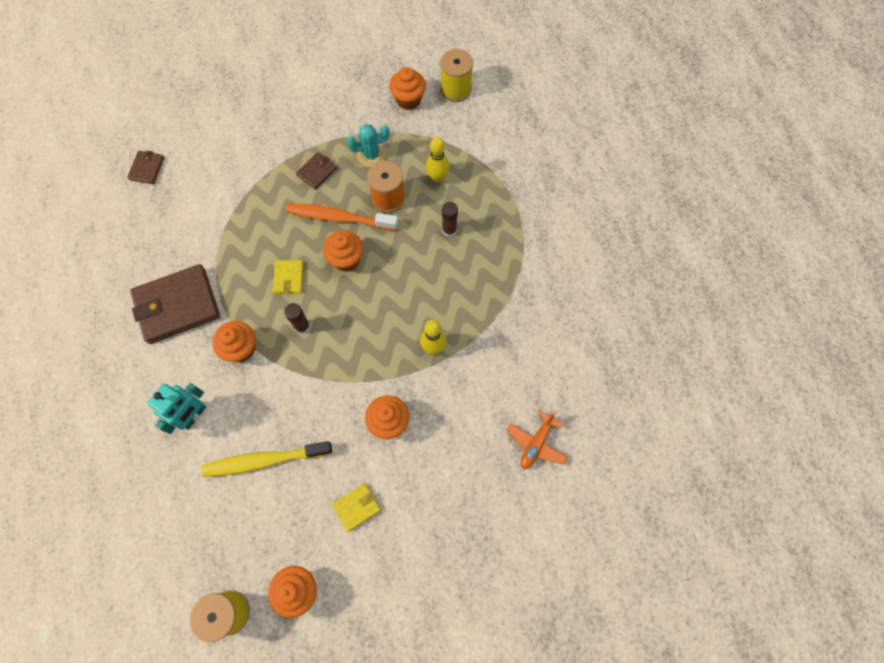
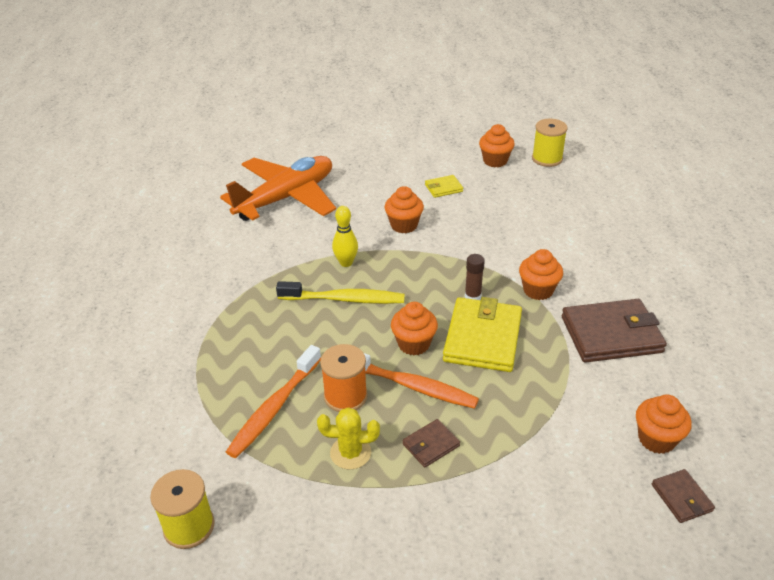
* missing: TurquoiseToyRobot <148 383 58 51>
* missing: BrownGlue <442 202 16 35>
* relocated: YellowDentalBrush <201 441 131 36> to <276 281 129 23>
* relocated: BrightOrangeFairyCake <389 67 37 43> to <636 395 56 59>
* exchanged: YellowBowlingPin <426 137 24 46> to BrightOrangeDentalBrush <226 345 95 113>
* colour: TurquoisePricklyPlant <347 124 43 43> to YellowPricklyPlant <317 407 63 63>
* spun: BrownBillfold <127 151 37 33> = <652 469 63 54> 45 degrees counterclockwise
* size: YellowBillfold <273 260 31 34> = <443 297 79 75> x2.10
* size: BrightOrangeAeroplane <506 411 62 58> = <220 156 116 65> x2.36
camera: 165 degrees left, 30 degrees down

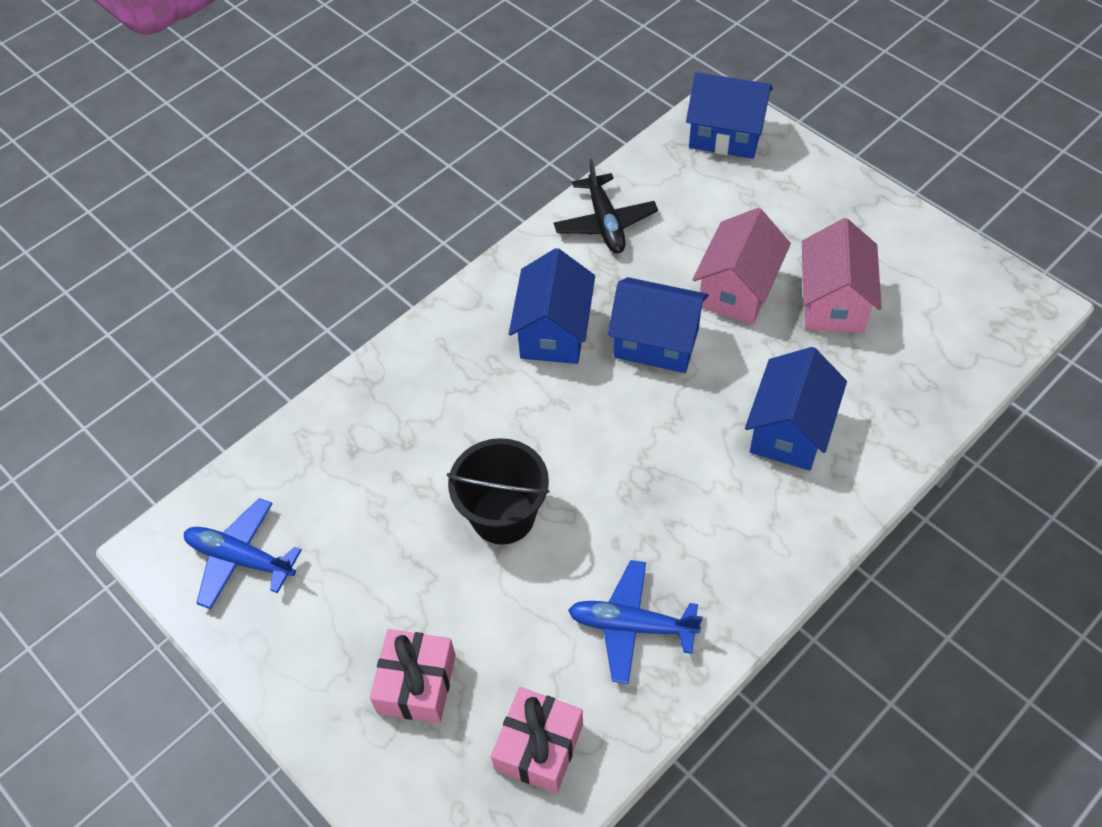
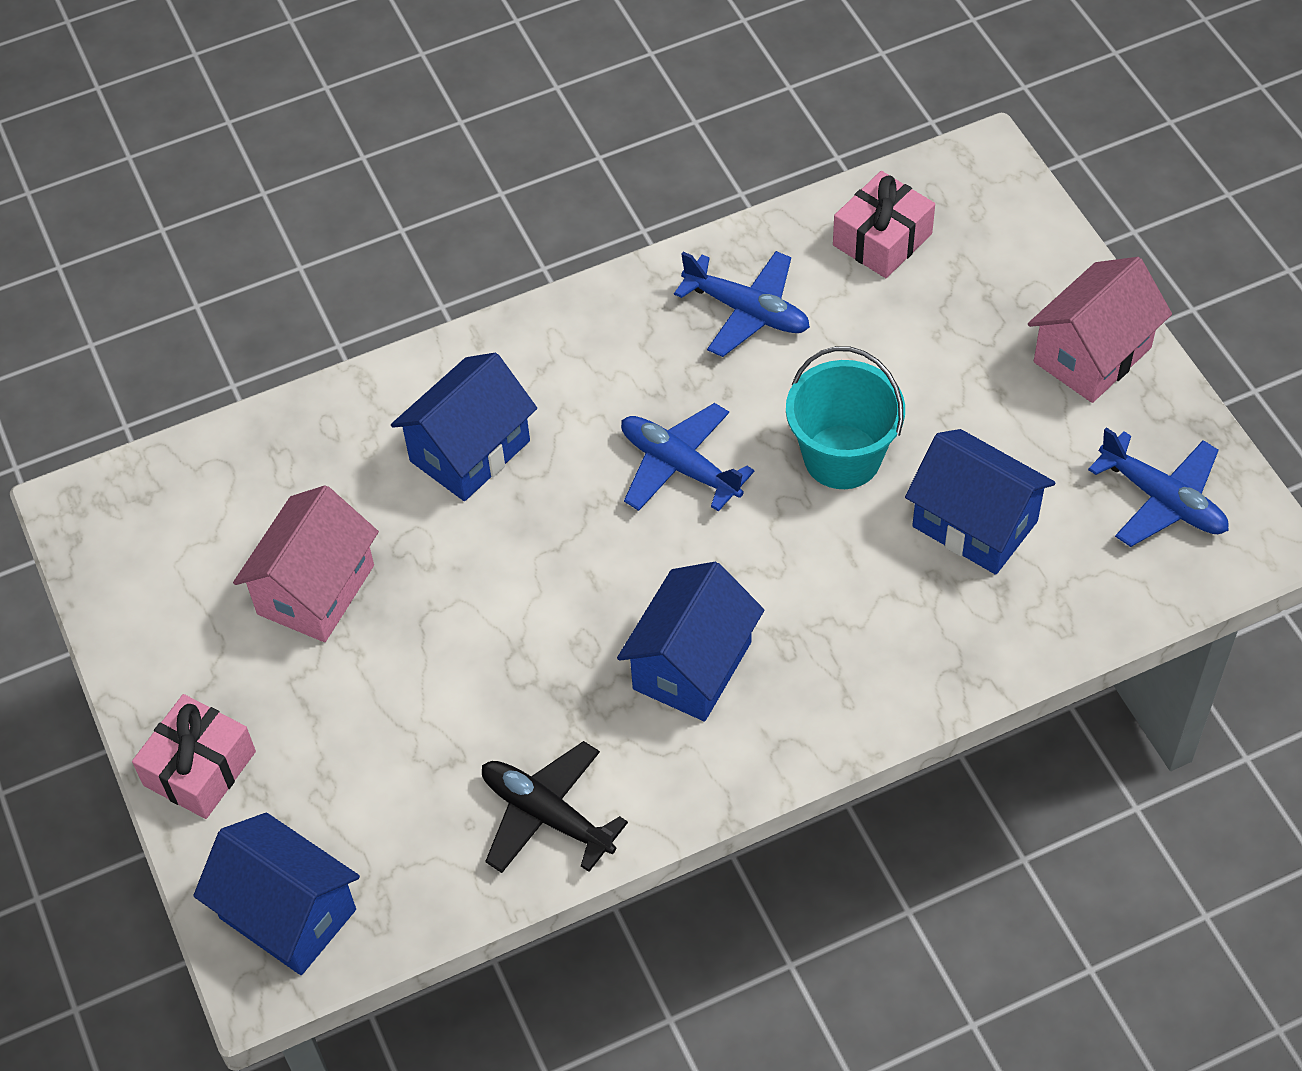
* appeared: CobaltAeroplane <621 403 134 109>
* relocated: PinkPresent <370 629 86 94> to <132 694 124 125>
* relocated: CobaltCottage <608 277 100 96> to <905 429 150 146>
* relocated: PinkCottage <693 208 98 117> to <1028 257 144 146>
* colour: JetBlackBucket <447 438 103 107> to TurquoiseBucket <786 346 119 143>
* spun: JetBlackAeroplane <554 159 104 94> = <482 741 146 132> 60 degrees counterclockwise
camera: 160 degrees left, 0 degrees up

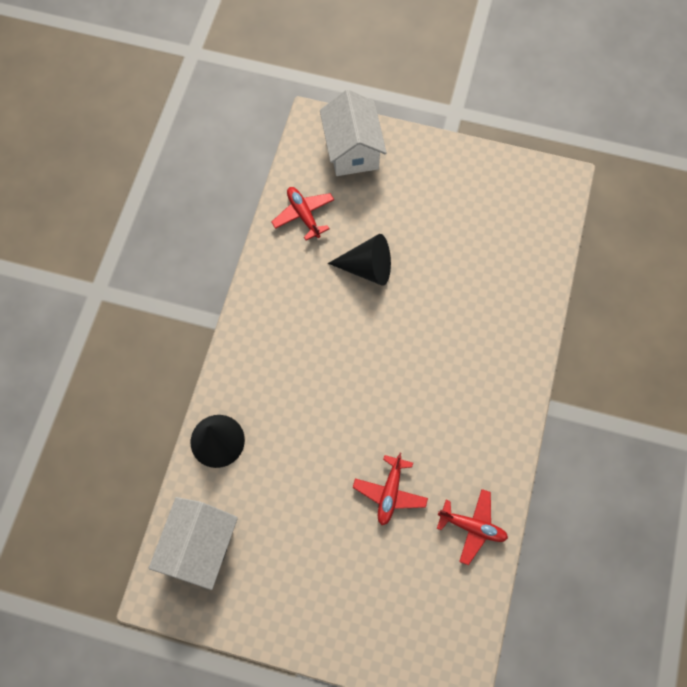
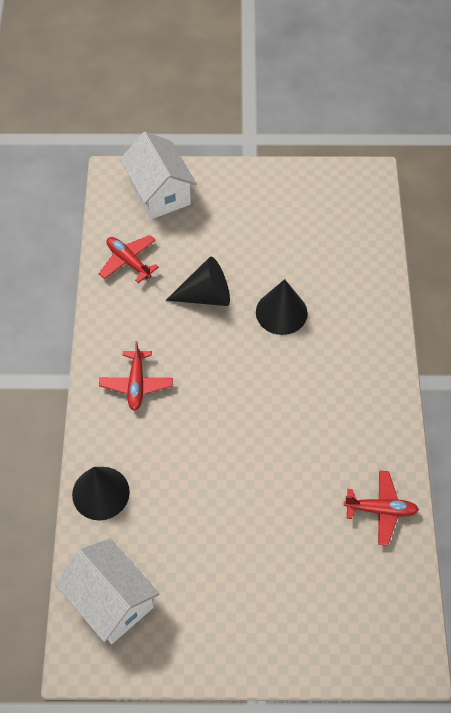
* appeared: JetBlackConeShape <256 279 52 56>
* relocated: ScarletAeroplane <353 453 75 72> to <99 341 74 70>
* spun: WhiteCottage <149 497 89 93> = <55 538 105 106> 45 degrees counterclockwise
camera: 15 degrees left, 10 degrees down

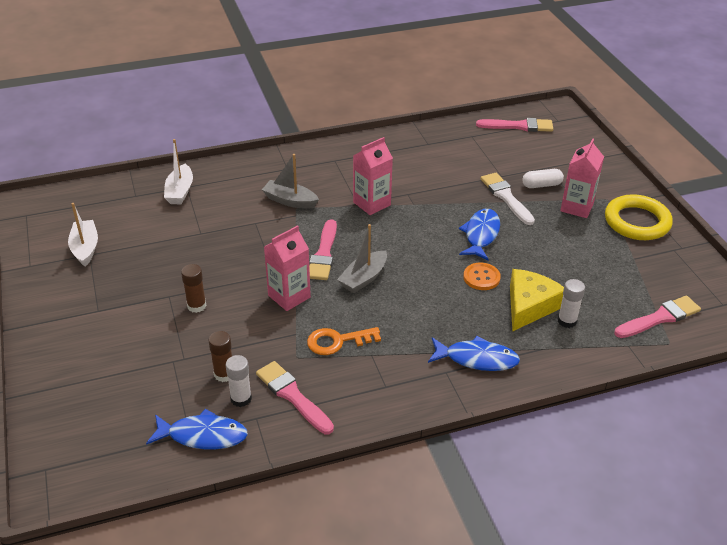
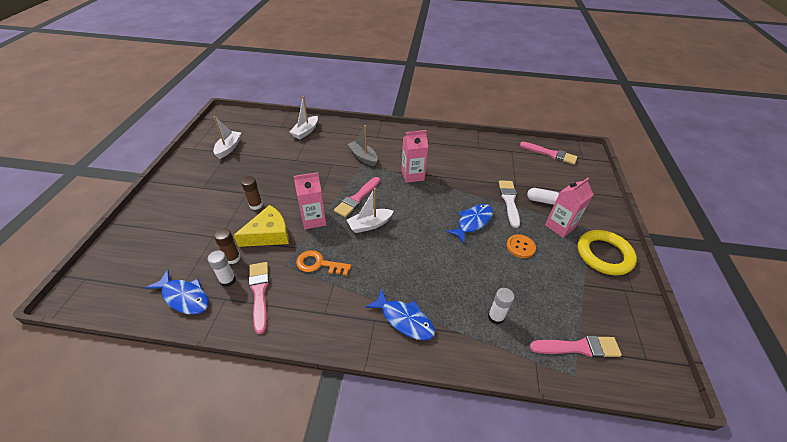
* relocated: BrightOrangeSewingButton <463 263 38 27> to <507 234 29 24>
* relocated: YellowPieceOfCheese <510 269 54 63> to <234 205 55 42>
* colour: AshGreyBoat <337 224 50 69> to WhiteBoat <347 188 47 45>
camera: 25 degrees right, 5 degrees up

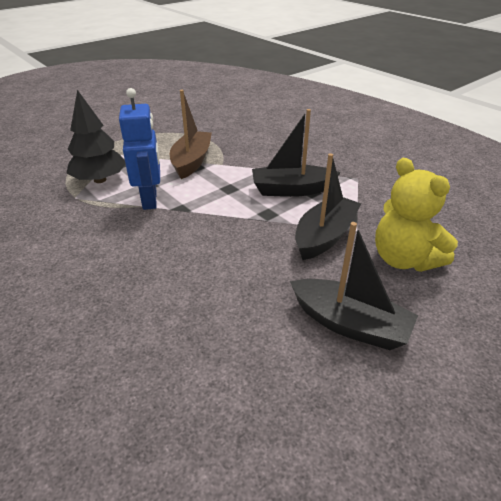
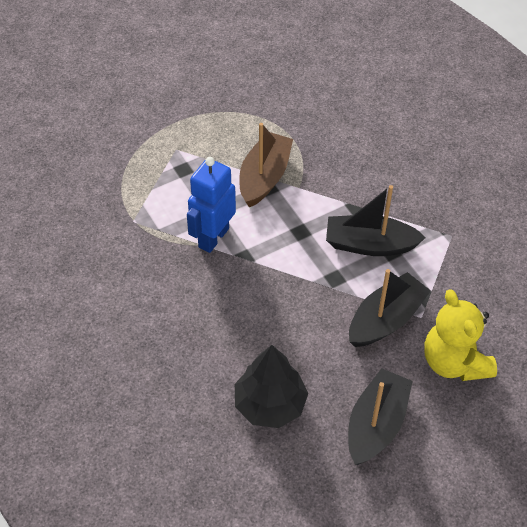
* relocated: JetBlackFirTree <67 90 58 93> to <235 345 73 83>
* spun: CobaltToyRobot <119 88 41 122> = <187 157 49 96> 150 degrees counterclockwise
* spun: JetBlackBoat <290 222 128 128> = <348 368 65 97> 105 degrees counterclockwise
camera: 10 degrees right, 15 degrees up

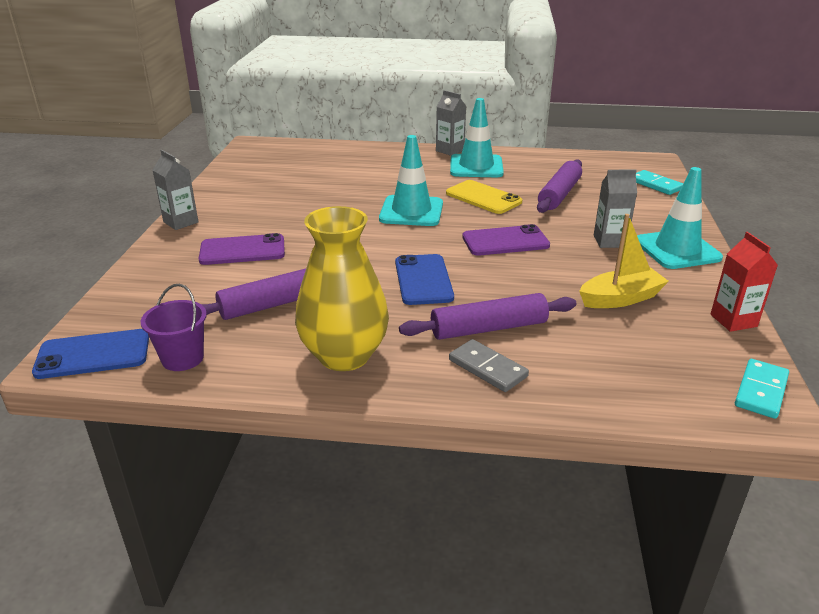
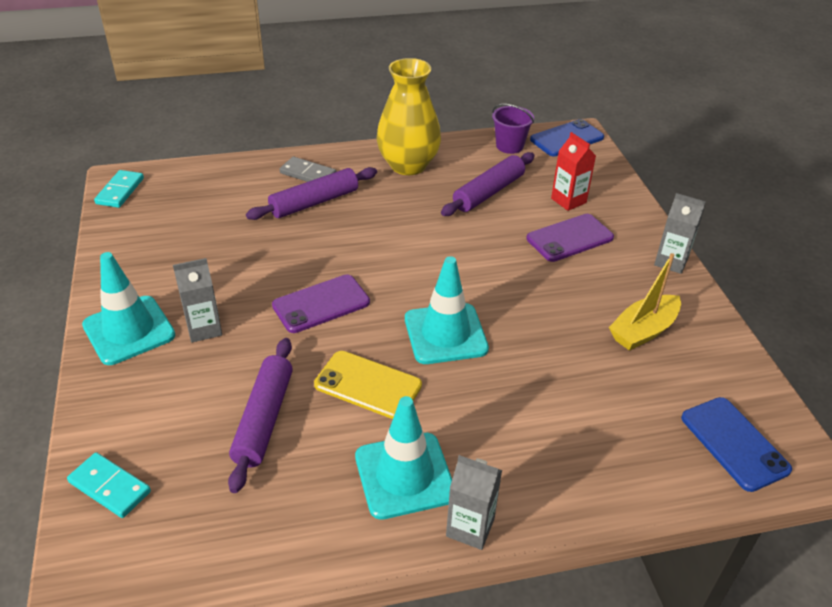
* relocated: CobaltSmartphone <395 254 59 51> to <681 397 111 95>
* relocated: YellowBoat <579 214 90 94> to <609 253 72 98>
* relocated: ScarletCarton <710 232 68 100> to <551 132 45 79>
camera: 160 degrees right, 10 degrees up

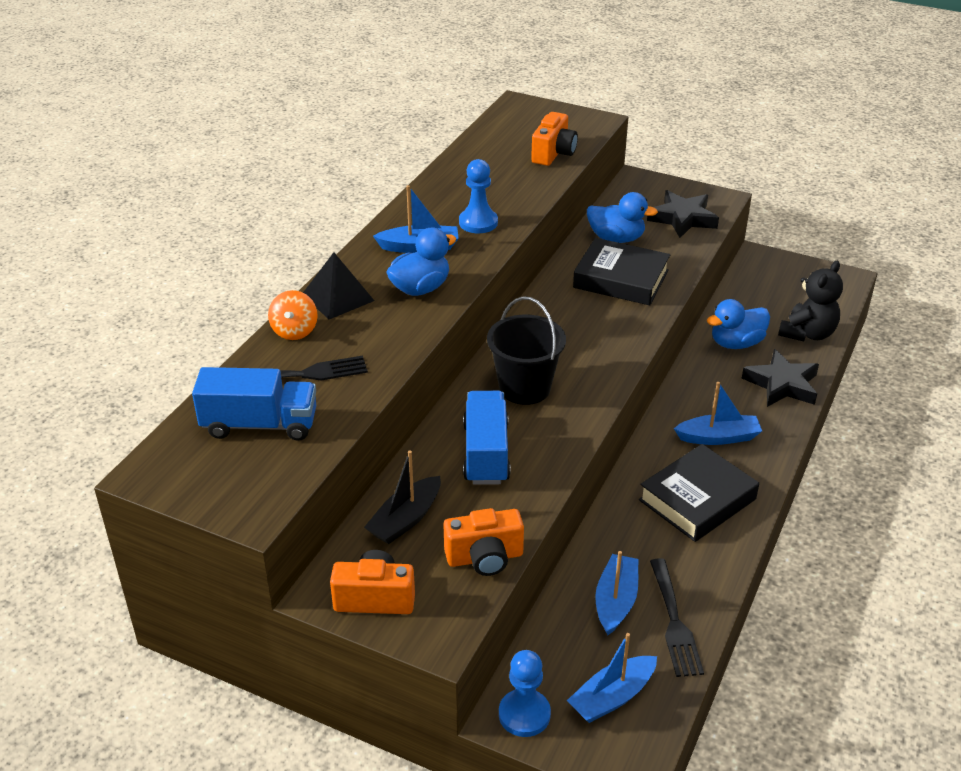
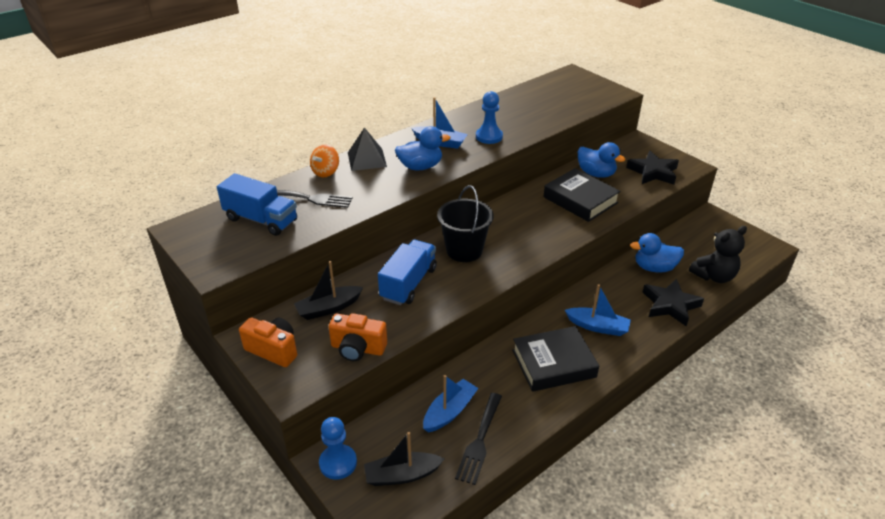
* missing: BrightOrangePhotoCamera <531 112 47 54>
* colour: CobaltBoat <567 633 90 90> to JetBlackBoat <364 432 80 54>
camera: 25 degrees right, 0 degrees up

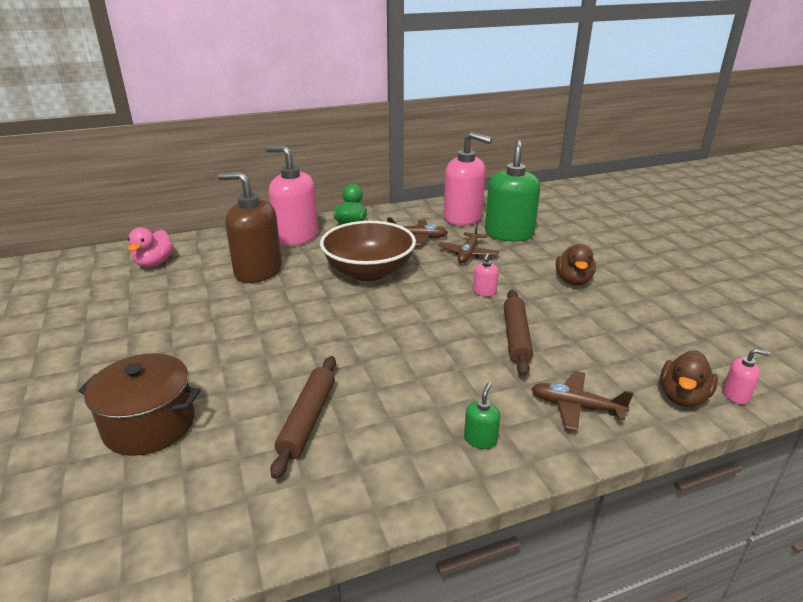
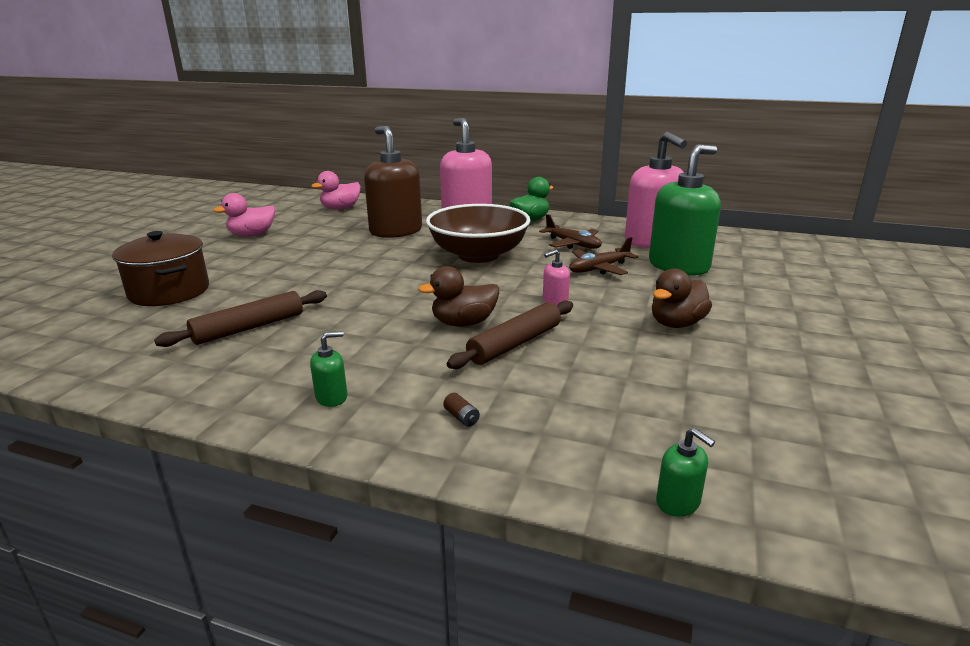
* appeared: PinkDuck <213 193 62 43>
* relocated: BrownDuck <660 351 58 56> to <418 266 81 61>
* exchanged: BrownAeroplane <531 371 102 60> to BrownAaBattery <443 393 37 34>
* colour: PinkPumpBottle <723 349 47 55> to EmeraldPumpBottle <656 428 59 89>
camera: 40 degrees right, 5 degrees down

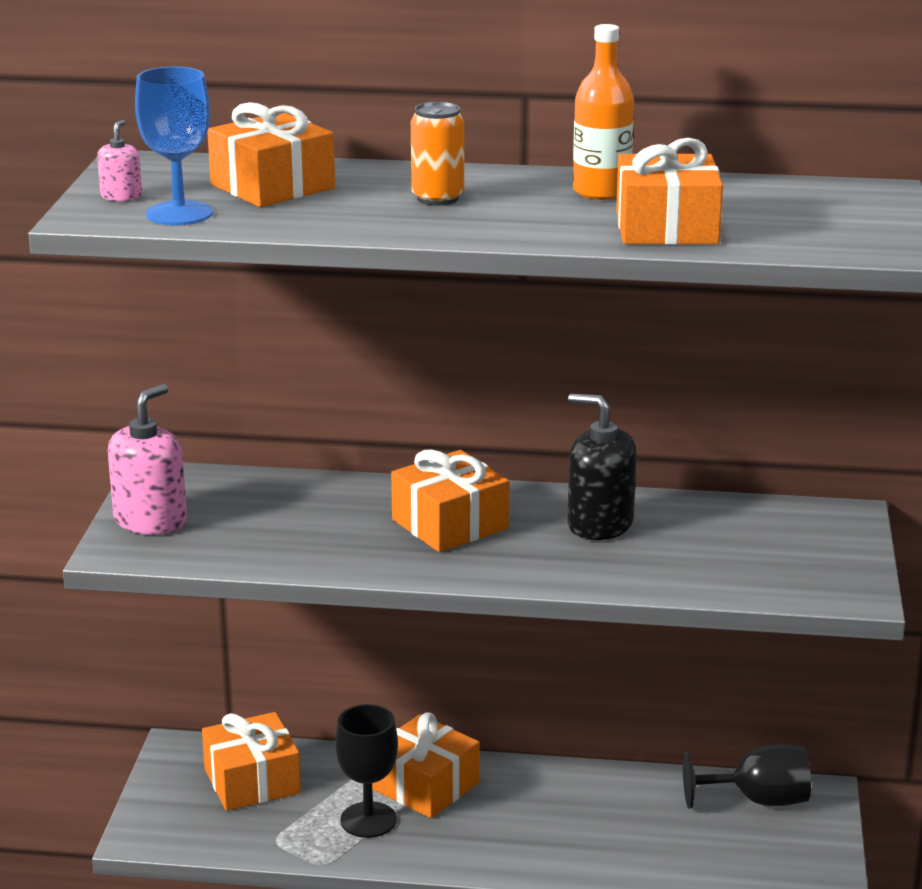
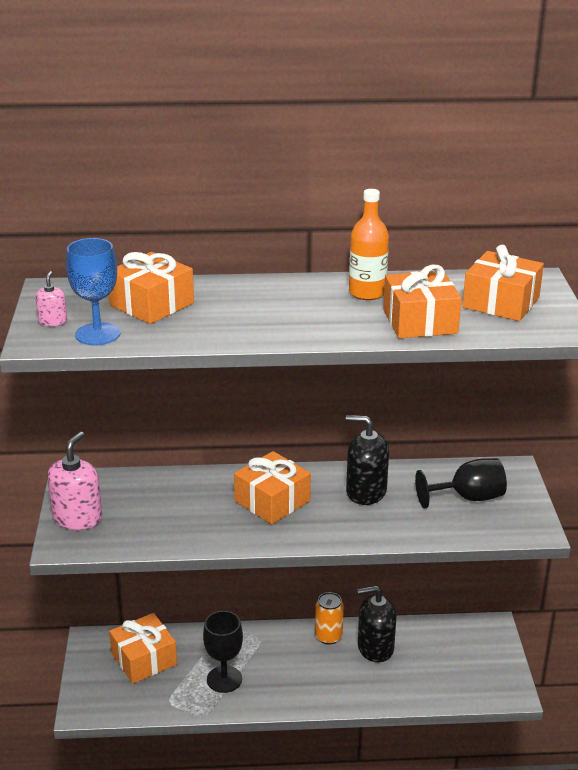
* appeared: JetBlackPumpBottle <357 585 40 77>
* relocated: BrightOrangePresent <372 712 108 106> to <462 245 82 76>
* relocated: BrightOrangeTin <411 102 53 104> to <315 592 29 53>
* relocated: JetBlackWineGlass <683 745 128 64> to <415 458 92 51>
camera: 10 degrees left, 5 degrees up

